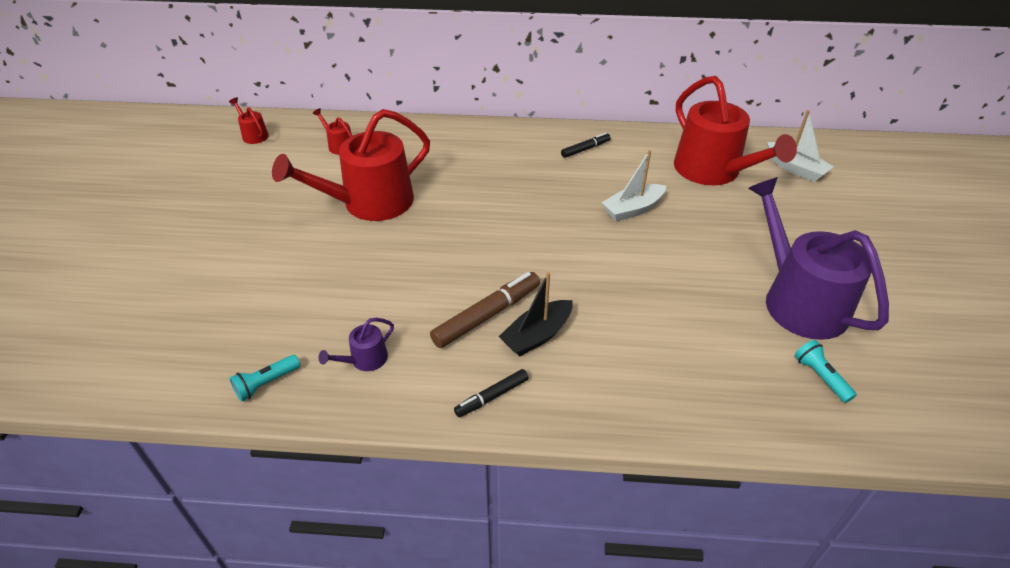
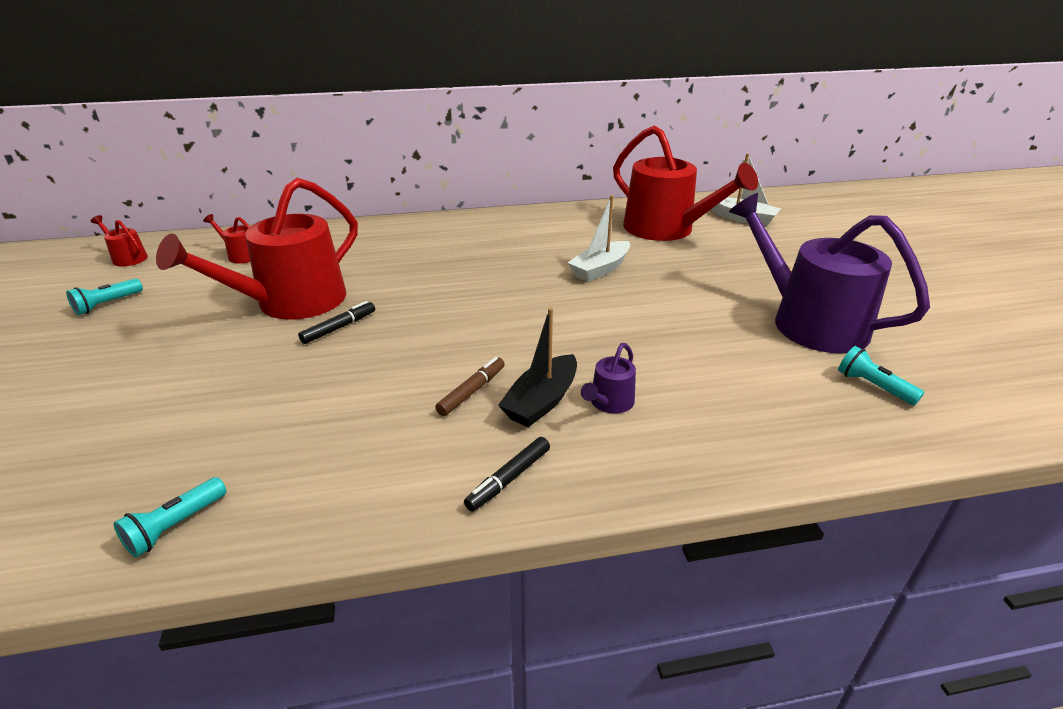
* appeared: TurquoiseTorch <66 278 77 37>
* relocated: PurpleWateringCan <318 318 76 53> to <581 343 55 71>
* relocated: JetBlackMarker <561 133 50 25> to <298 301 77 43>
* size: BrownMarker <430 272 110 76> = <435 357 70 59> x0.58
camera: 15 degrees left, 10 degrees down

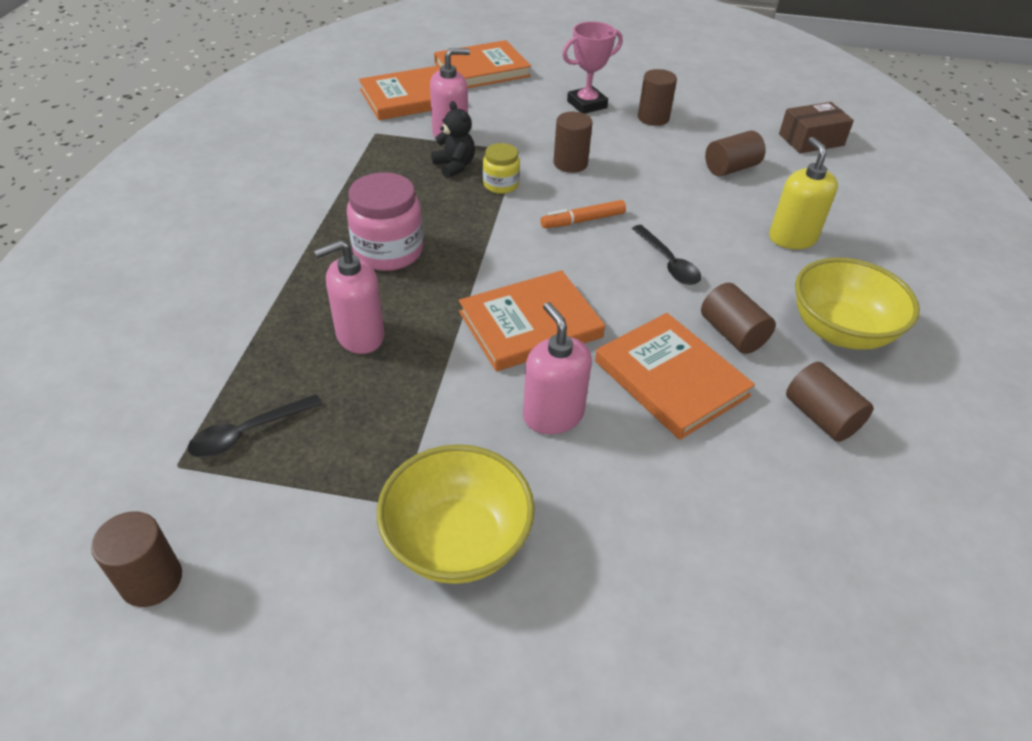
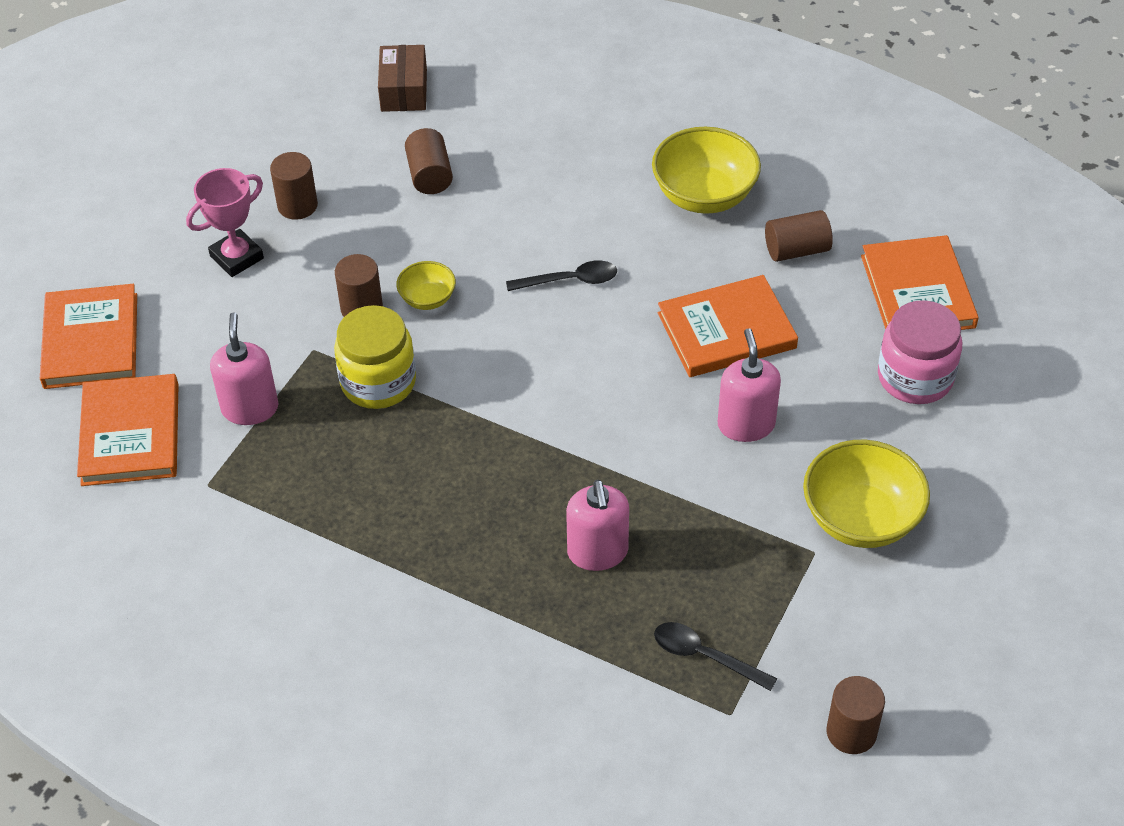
* missing: JetBlackTeddy <431 101 44 77>
* missing: BrightOrangeMarker <541 200 85 28>
* missing: BrownCylinder <701 283 75 71>
* missing: YellowPumpBottle <769 137 69 112>
* appeared: YellowBowl <396 261 60 49>
* relocated: PinkJar <347 172 76 99> to <878 300 84 104>
* relocated: BrightOrangeBook <459 270 146 102> to <861 235 118 95>
* spun: JetBlackTeaspoon <187 394 136 63> = <654 622 123 69> 135 degrees clockwise
* spun: PinkPumpBottle <523 302 69 132> = <718 328 63 114> 90 degrees clockwise
* spun: PinkTrophy <562 21 61 93> = <186 168 78 109> 60 degrees clockwise
* size: YellowJar <483 143 37 51> = <334 305 82 104> x1.73
camera: 70 degrees left, 5 degrees up

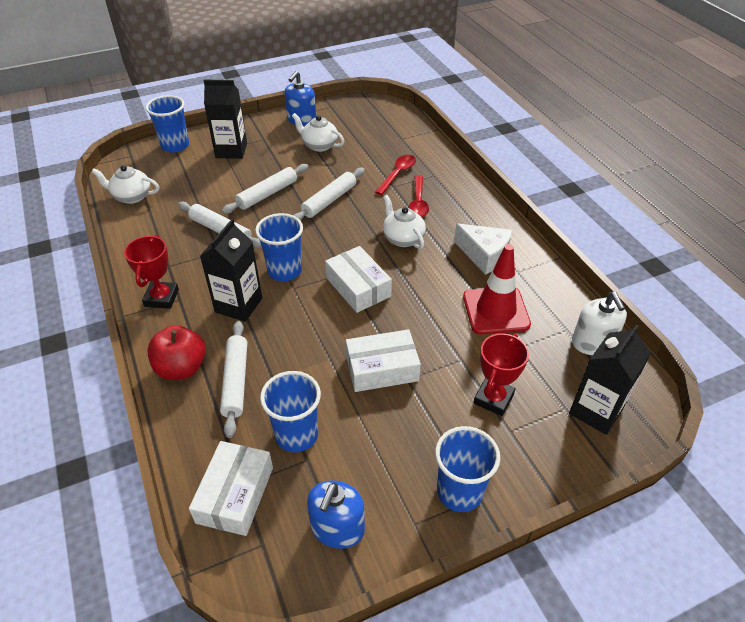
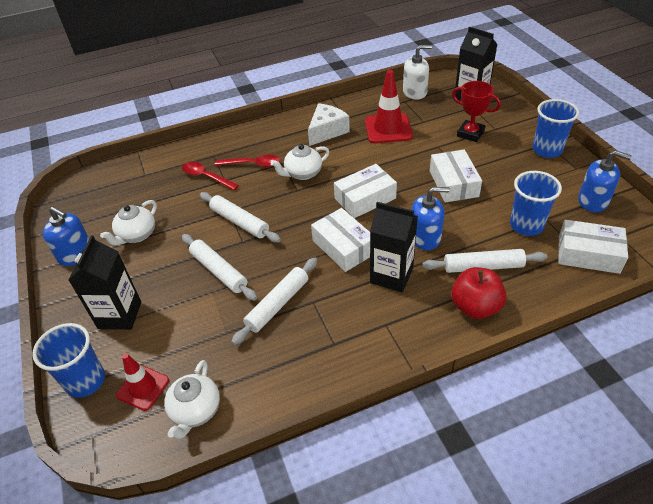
* missing: ScarletTrophy <124 235 55 74>
* appeared: ScarletSafetyCone <116 353 53 58>
* appeared: CobaltPumpBottle <412 187 38 63>
* exchanged: CobaltCup <255 213 48 68> to WhitePackage <311 208 59 64>
camera: 85 degrees left, 0 degrees up

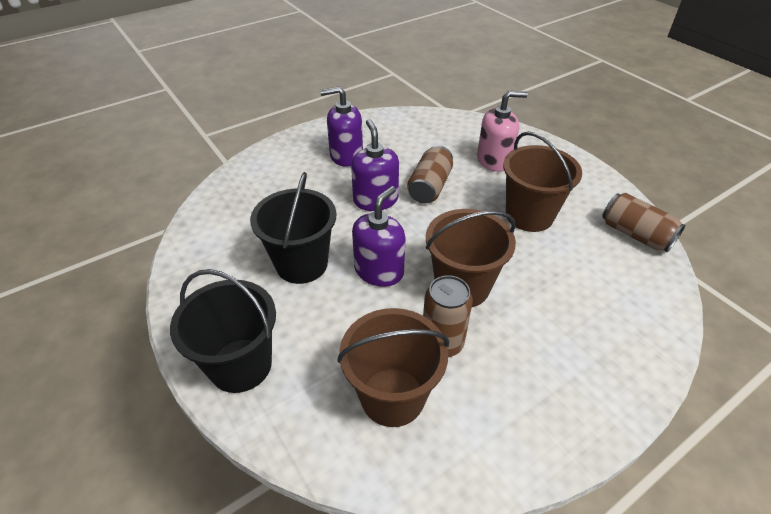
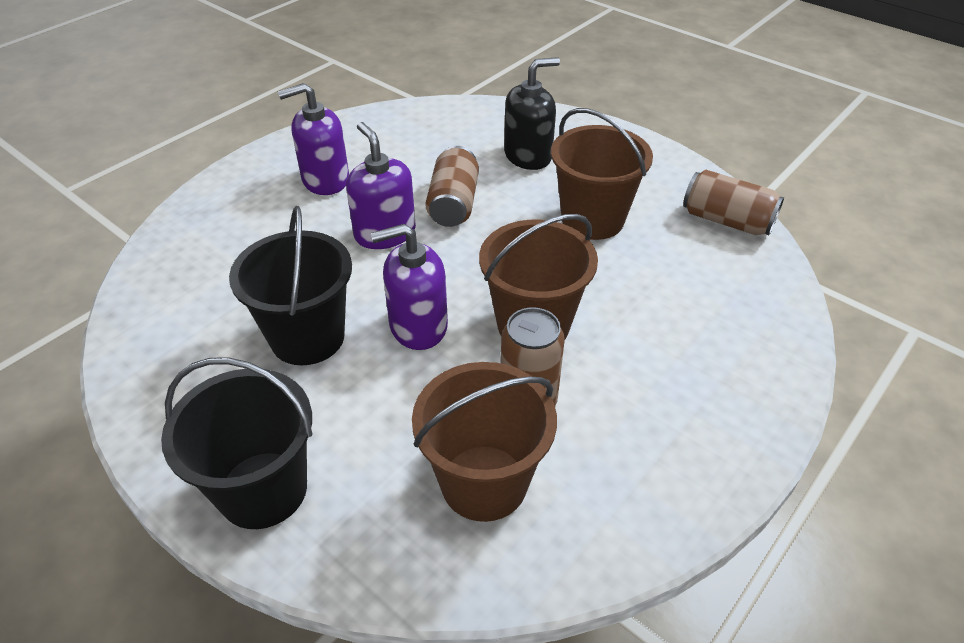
* colour: PinkPumpBottle <477 91 51 81> to JetBlackPumpBottle <504 57 56 113>
* spun: PurplePumpBottle <352 186 54 101> = <371 224 77 126> 120 degrees counterclockwise
camera: 15 degrees left, 0 degrees up

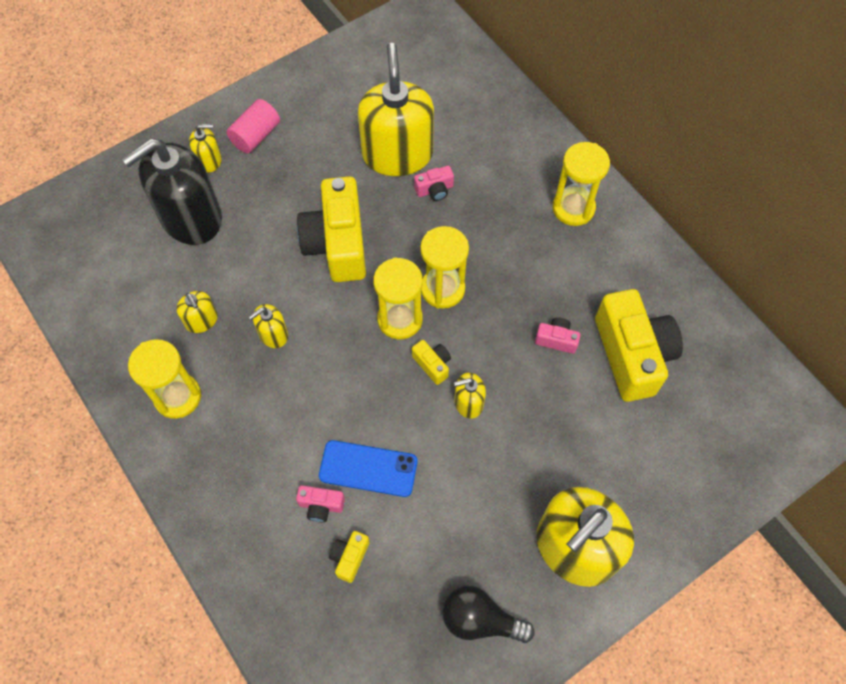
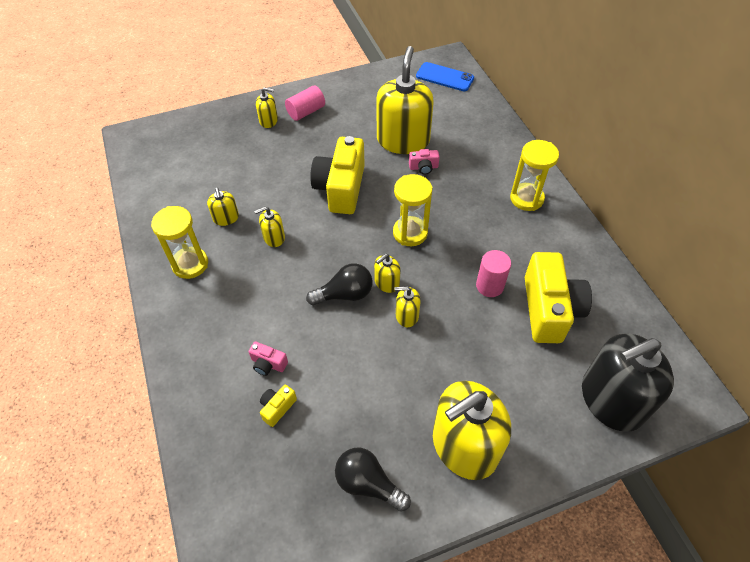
* missing: YellowHourglass <373 257 50 82>
* appeared: JetBlackLightbulb <306 263 67 42>
* relocated: JetBlackPumpBottle <122 138 100 107> to <582 334 92 98>
* relocated: CobaltSmartphone <319 440 98 57> to <416 62 58 29>
* exchanged: YellowPhotoCamera <412 340 39 45> to YellowPumpBottle <374 254 27 39>
* exchanged: PinkPhotoCamera <535 317 46 37> to PinkCylinder <476 250 35 47>
camera: 15 degrees right, 10 degrees down

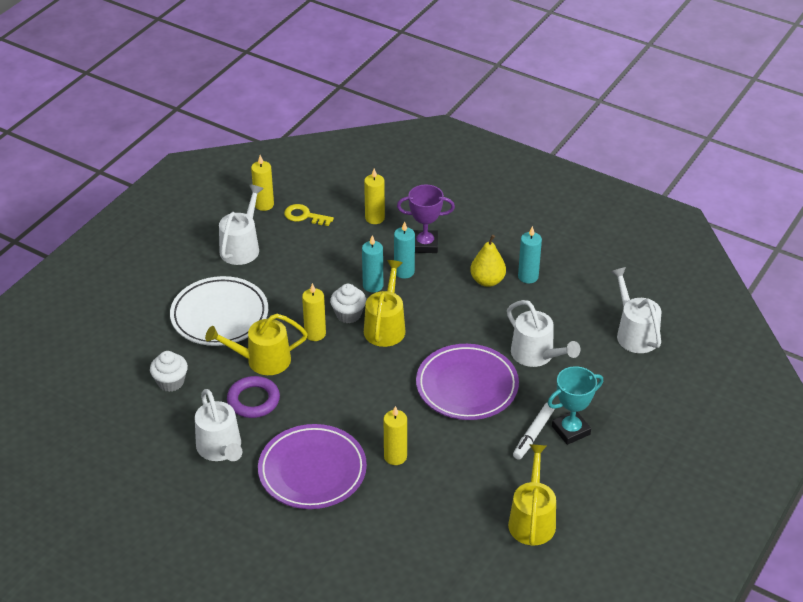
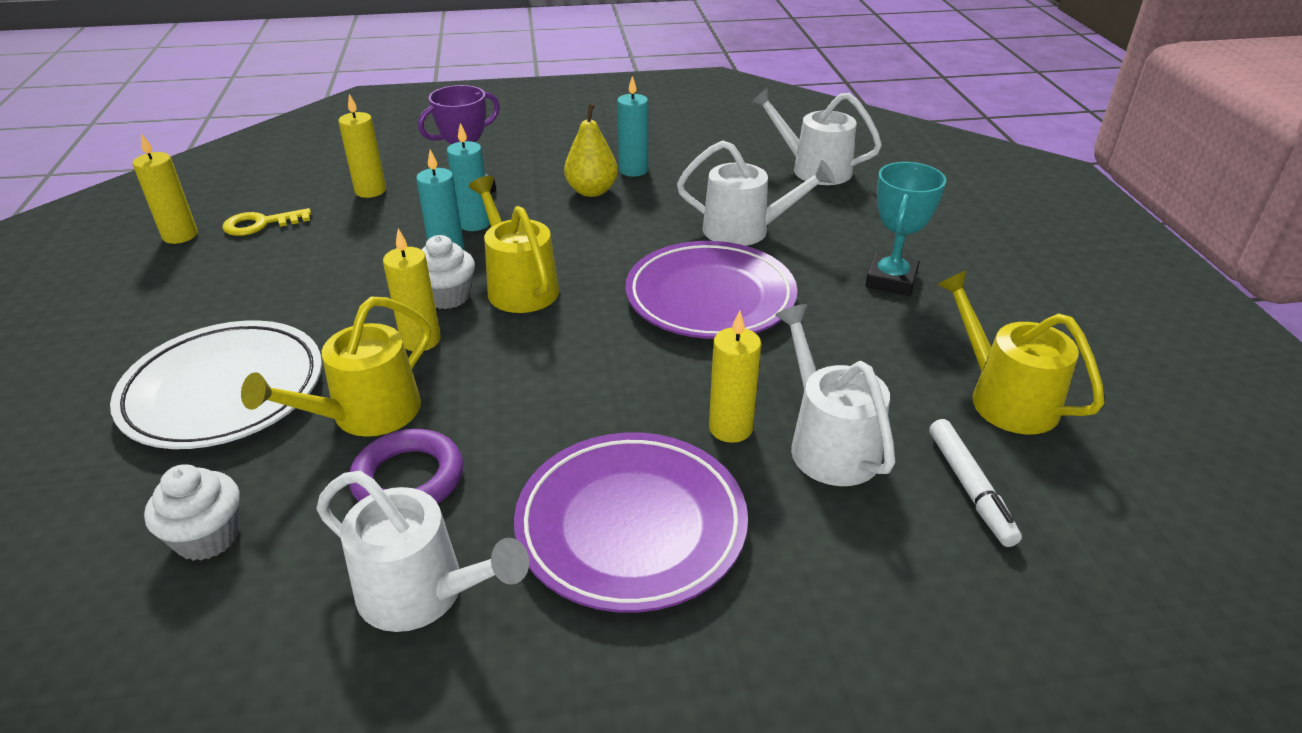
* relocated: WhiteWateringCan <219 184 45 81> to <775 304 120 182>
* relocated: WhiteMarker <513 403 42 57> to <929 419 93 128>
camera: 40 degrees left, 5 degrees down

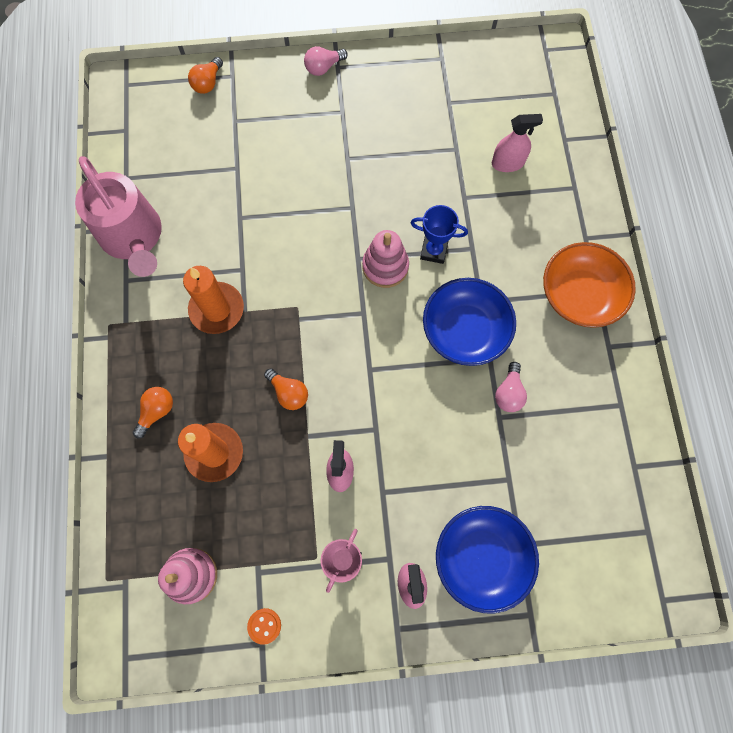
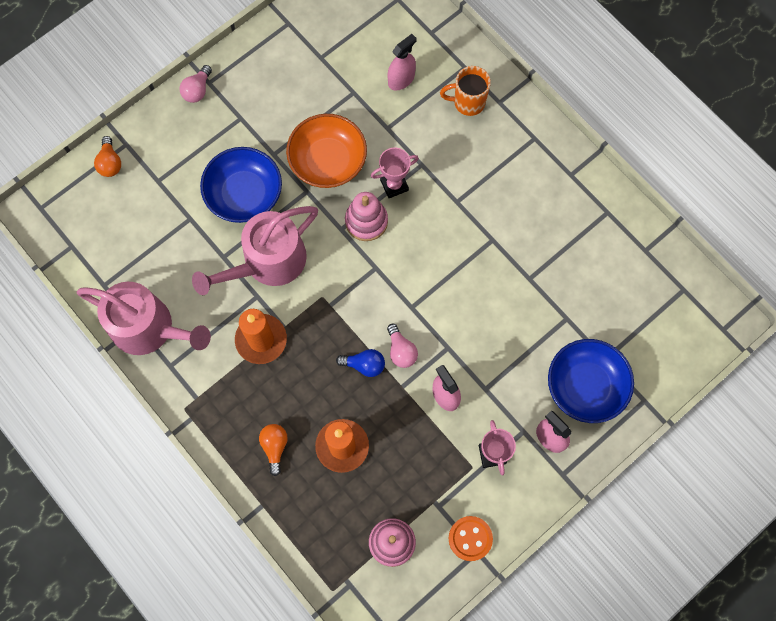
* appeared: PinkWateringCan <192 206 126 89>
* appeared: BrightOrangeTeaMug <440 66 51 50>
* relocated: CobaltBowl <423 278 93 88> to <200 147 82 76>
* relocated: PinkLightbulb <495 362 32 50> to <387 324 31 44>
* relocated: BrightOrangeBowl <543 242 93 86> to <286 114 81 74>
* colour: BrightOrangeLightbulb <264 368 44 42> to CobaltLightbulb <336 349 49 28>
* colour: CobaltTrophy <411 205 57 59> to PinkTrophy <371 147 48 51>
* size: BrightOrangeSewingButton <247 608 34 37> = <449 516 44 45> x1.52
camera: 35 degrees left, 0 degrees up

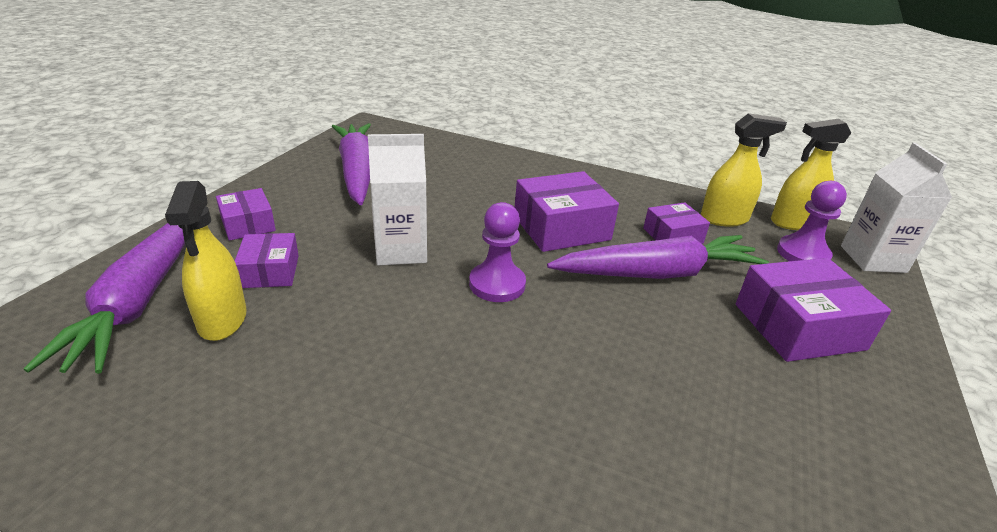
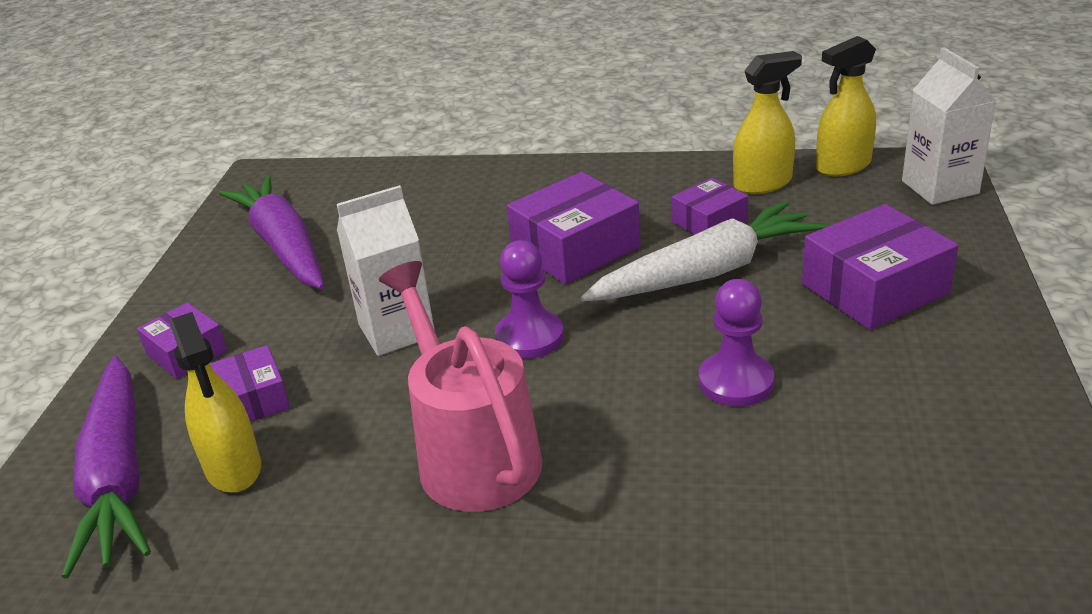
* appeared: PinkWateringCan <379 261 164 251>
* relocated: PurplePawn <777 181 70 80> to <699 279 75 128>
* colour: PurpleToyCarrot <547 235 222 44> to WhiteToyCarrot <581 201 244 101>
camera: 10 degrees left, 0 degrees up

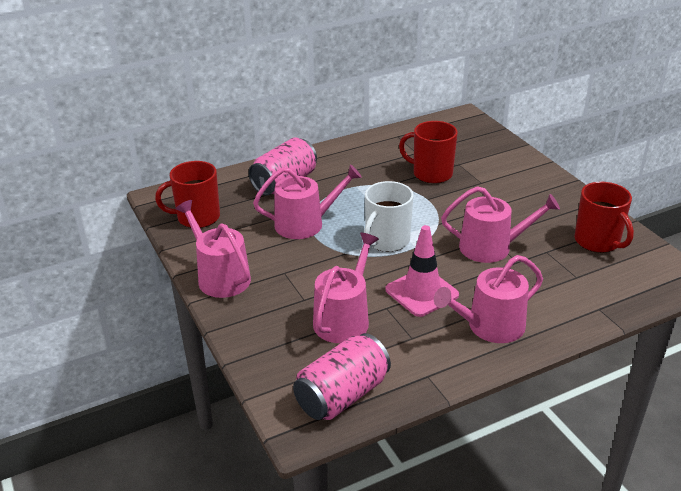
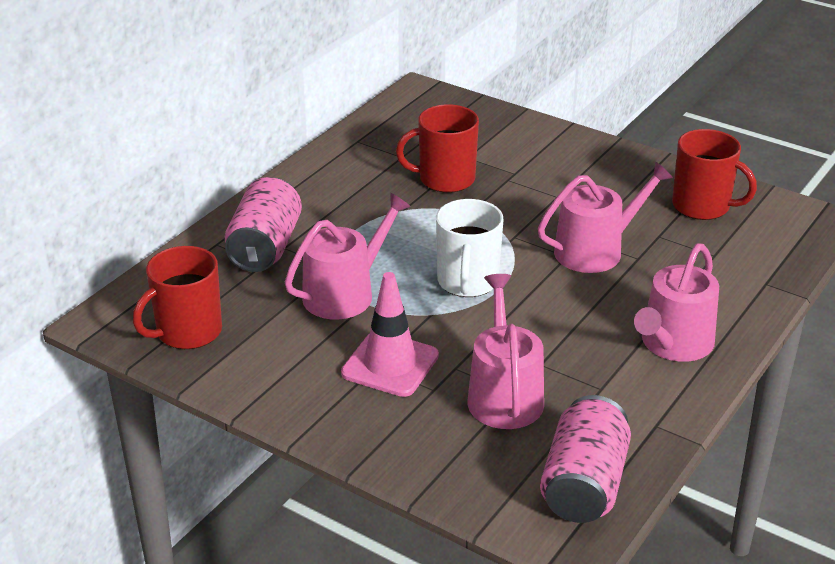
* missing: PinkWateringCan <176 200 75 98>
* relocated: PinkSafetyCone <386 225 73 92> to <341 272 98 125>
camera: 30 degrees left, 0 degrees up

